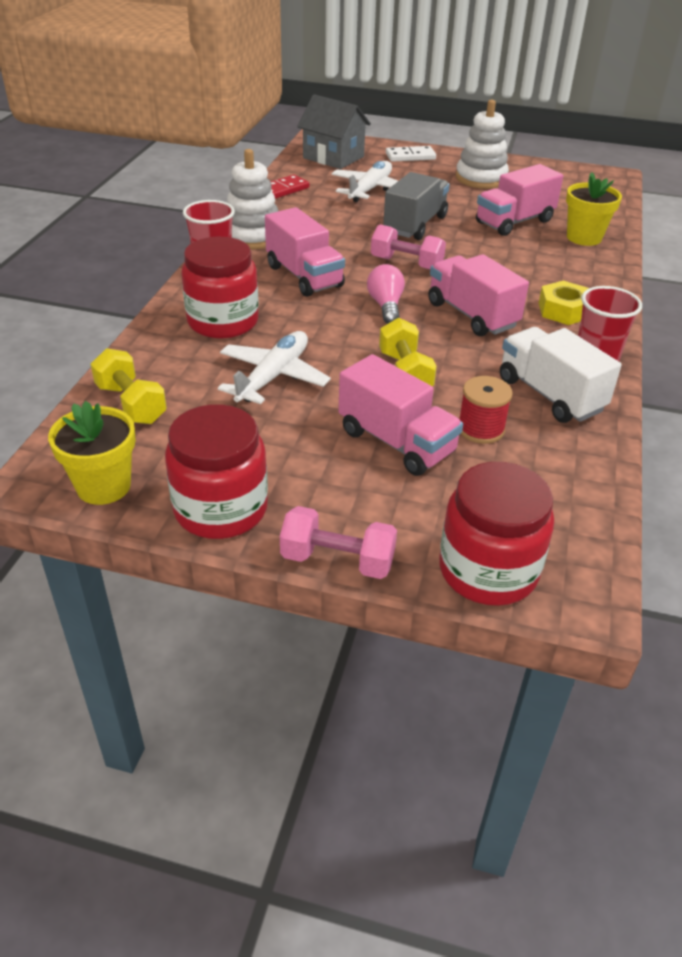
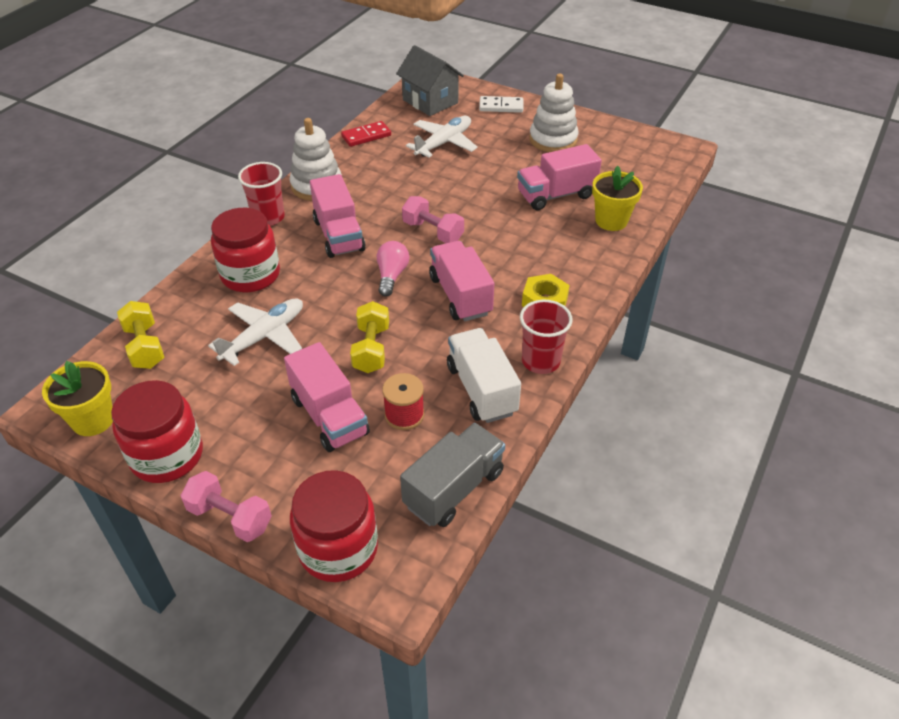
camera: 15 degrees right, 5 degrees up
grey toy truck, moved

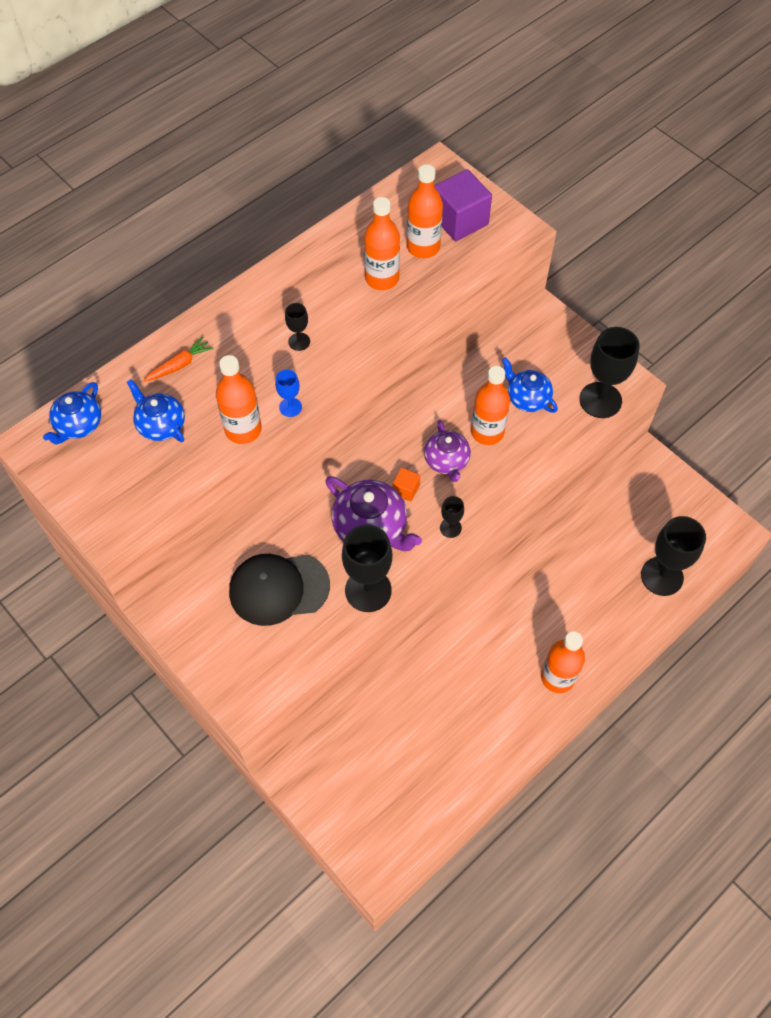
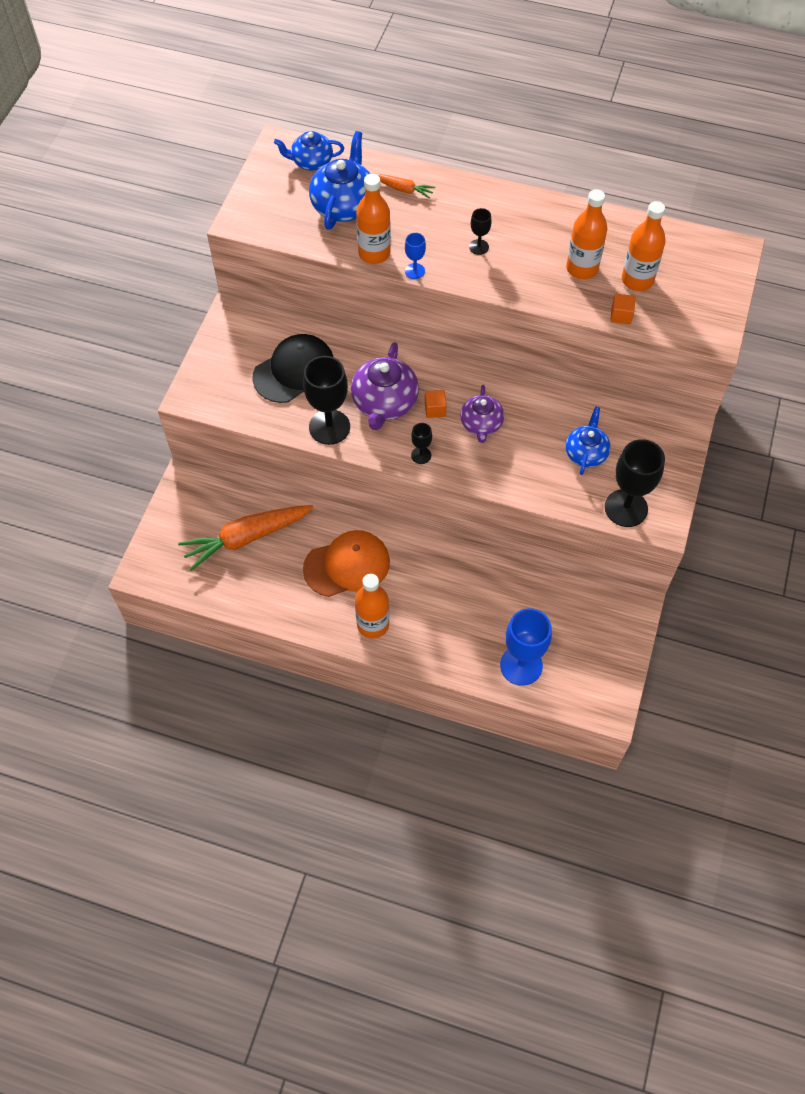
camera: 60 degrees right, 0 degrees up
purple block → -
orange drink bottle (4th from left) → -
- → orange carrot (1st from left)
- → orange cap
- → orange block (2nd from left)
ebony goblet (5th from left) → blue goblet (2nd from left)
ebony cap, 90 degrees clockwise
purple china teapot (2nd from left), 45 degrees counterclockwise
blue china teapot (2nd from left), x1.56

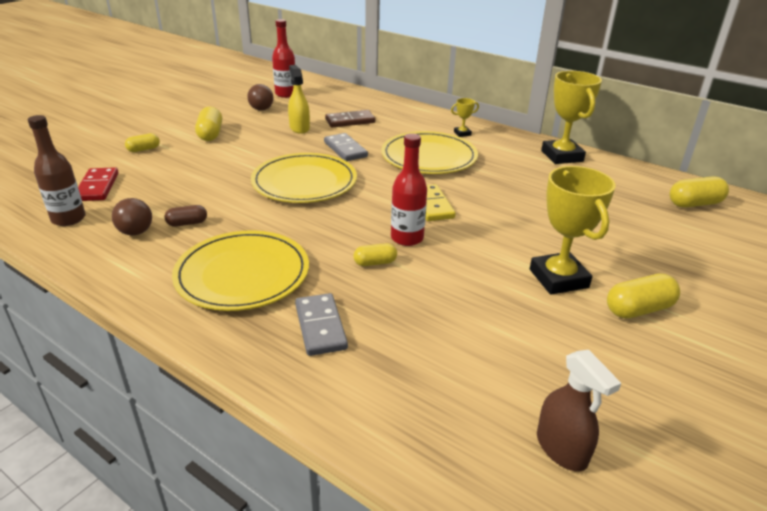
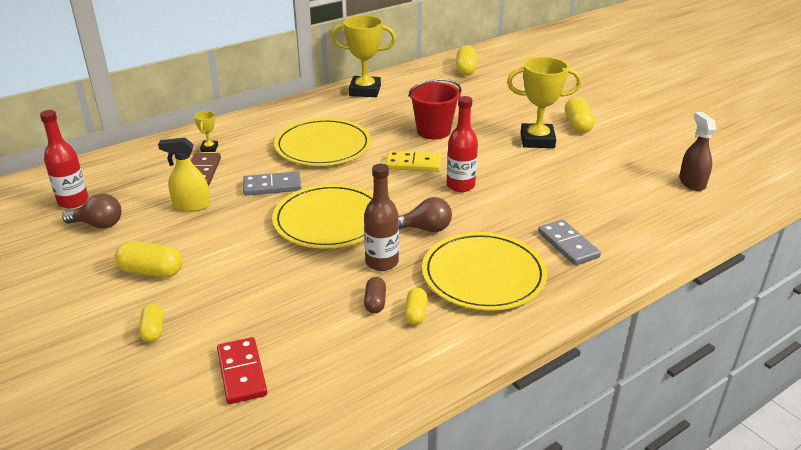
camera: 70 degrees left, 0 degrees up
- → scarlet bucket
dark brown drink bottle, moved
dark brown light bulb (1st from left in the first image) → dark brown light bulb (2nd from left), moved
yellow capsule (3rd from left), moved
yellow award cup (1st from left), moved
scarlet domino piece, 60 degrees clockwise
grey domino piece (1st from left in the first image) → grey domino piece (2nd from left), 60 degrees clockwise
dark brown spray bottle, 90 degrees counterclockwise

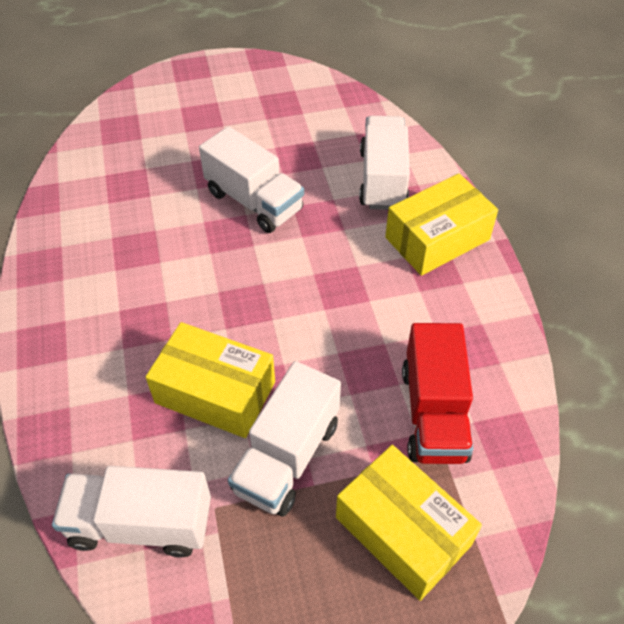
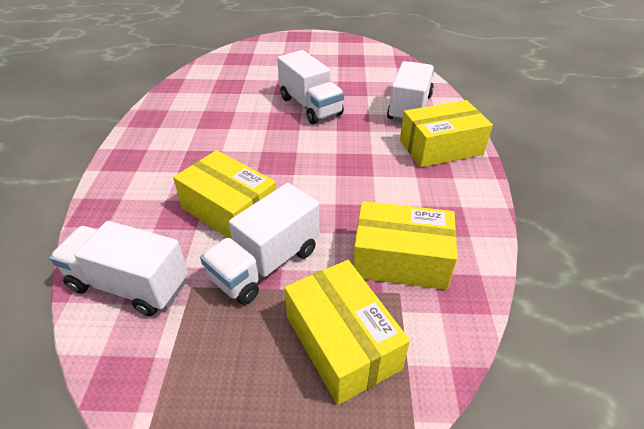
camera: 15 degrees right, 10 degrees down
scarlet toy truck → yellow package (3rd from left)

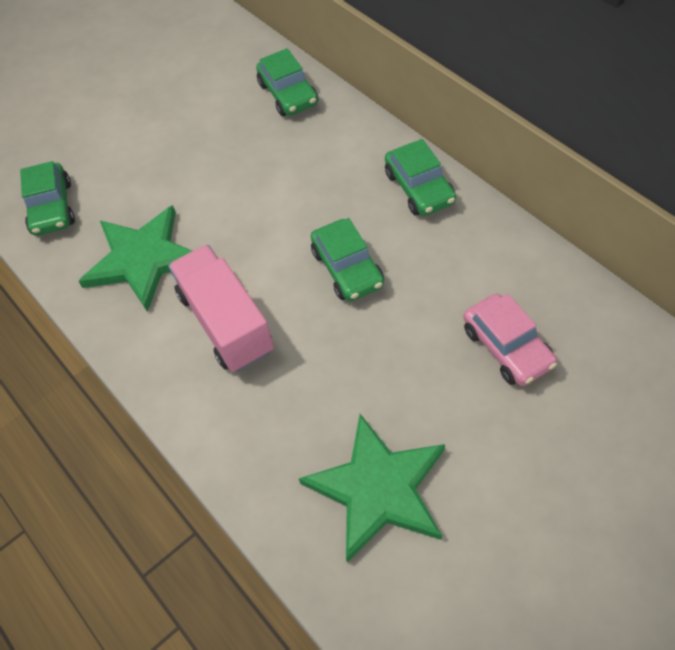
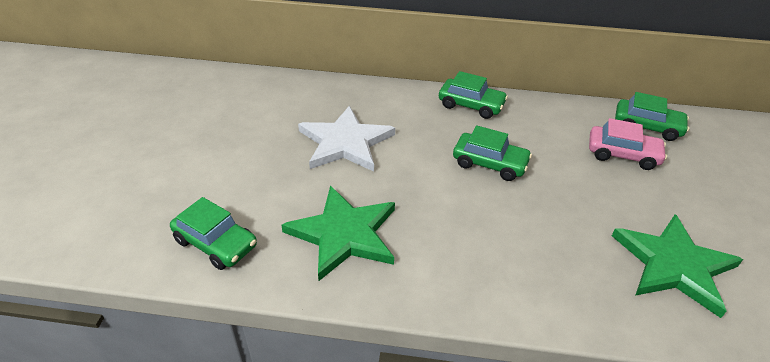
camera: 50 degrees left, 15 degrees down
pink toy truck → -
- → white star shape
green toy car (2nd from left in the first image) → green toy car (4th from left), moved

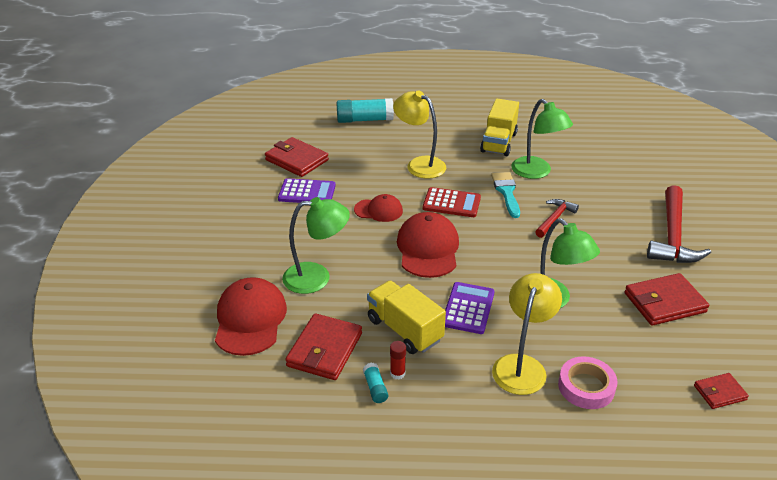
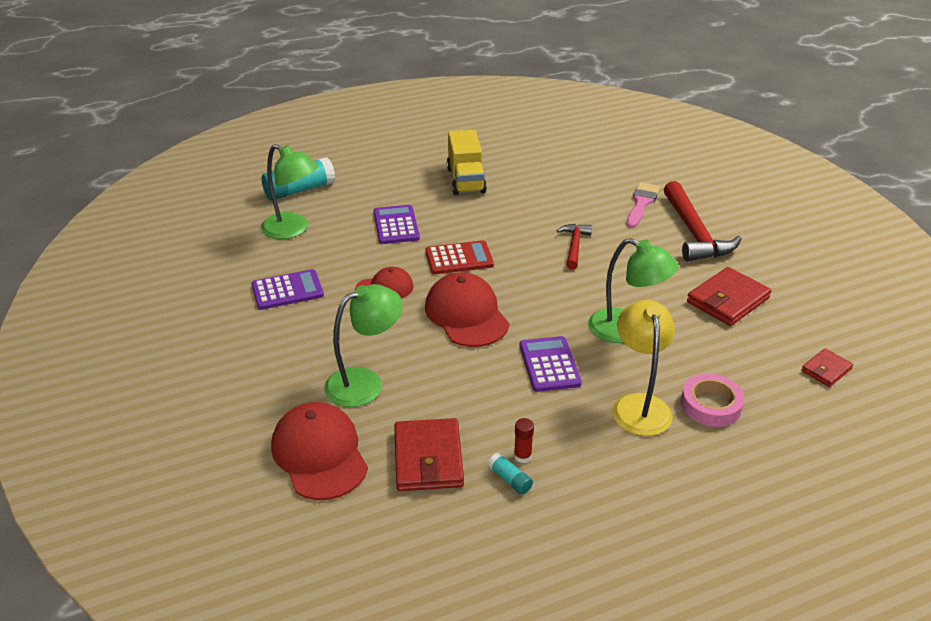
camera: 25 degrees left, 0 degrees up
scarlet wallet (1st from left) → -
yellow toy truck (1st from left) → -
aqua paint brush → -
- → pink paint brush
green lamp (2nd from left in the first image) → green lamp (1st from left), moved
yellow lamp (1st from left) → purple pocket calculator (2nd from left)

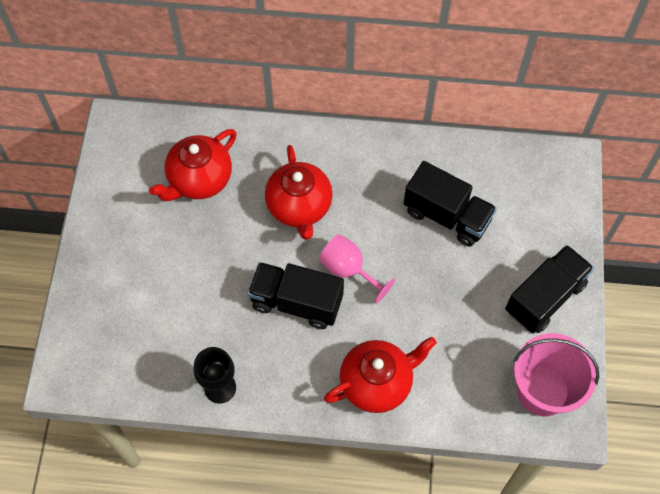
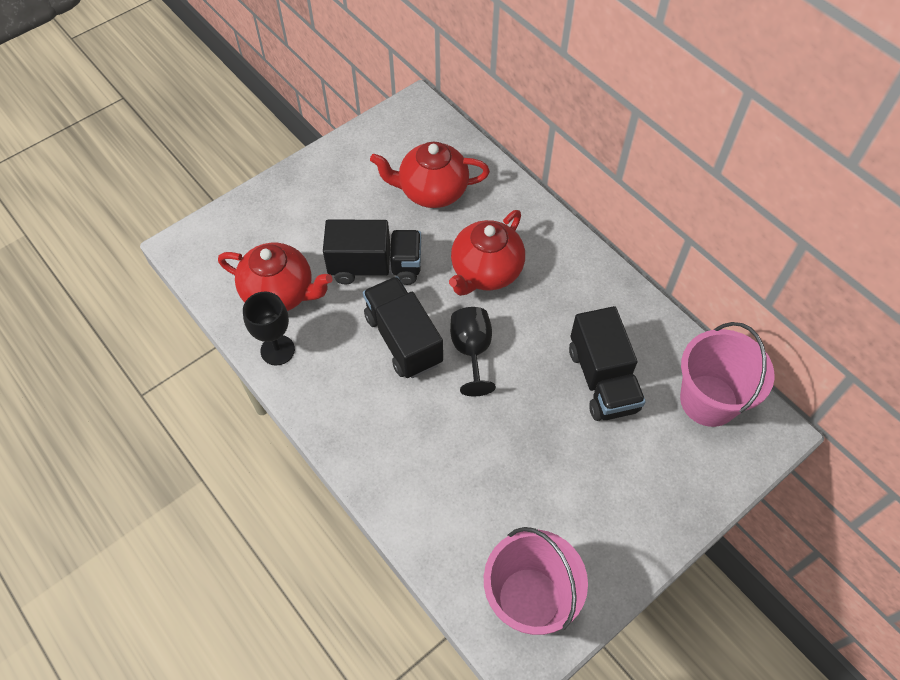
camera: 45 degrees right, 5 degrees down
- → pink bucket (2nd from left)
scarlet china teapot (3rd from left in the first image) → scarlet china teapot (1st from left), moved
ebony toy truck (3rd from left in the first image) → ebony toy truck (1st from left), moved
pink goblet → ebony goblet (2nd from left)

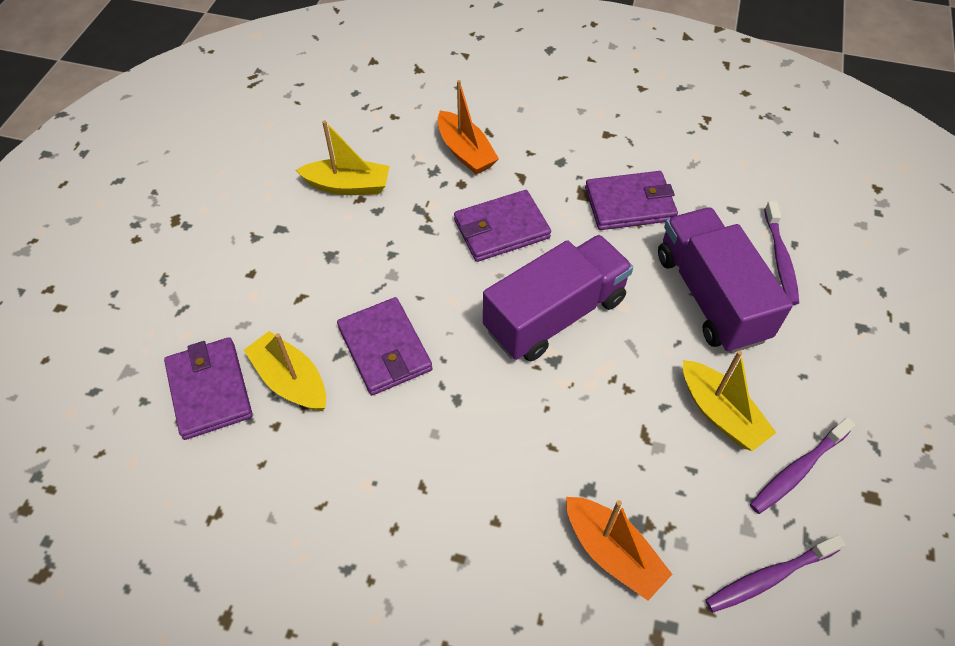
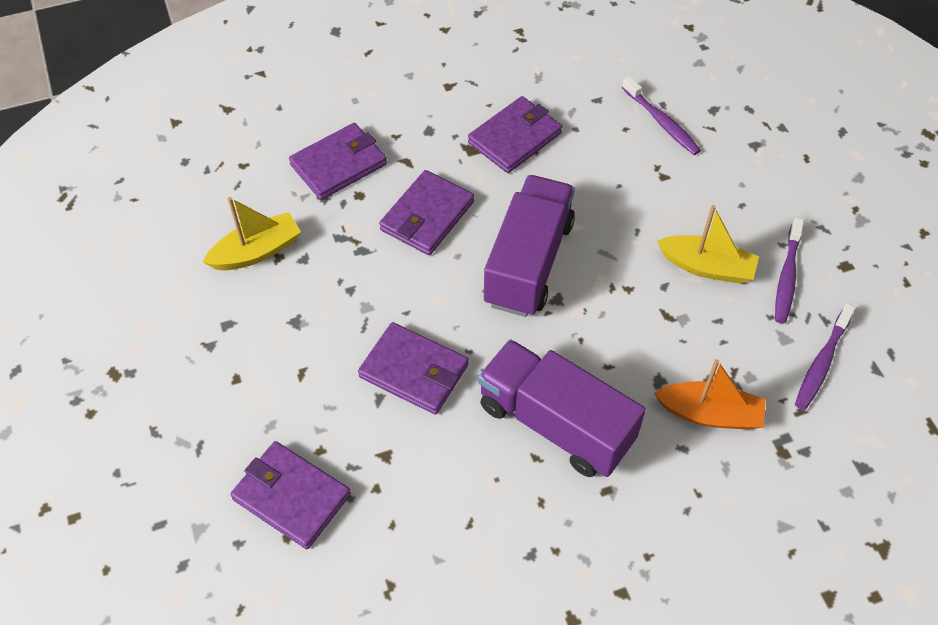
camera: 35 degrees left, 0 degrees up
yellow boat (1st from left) → -
purple toy truck (2nd from left), moved
orange boat (1st from left) → purple wallet (2nd from left)

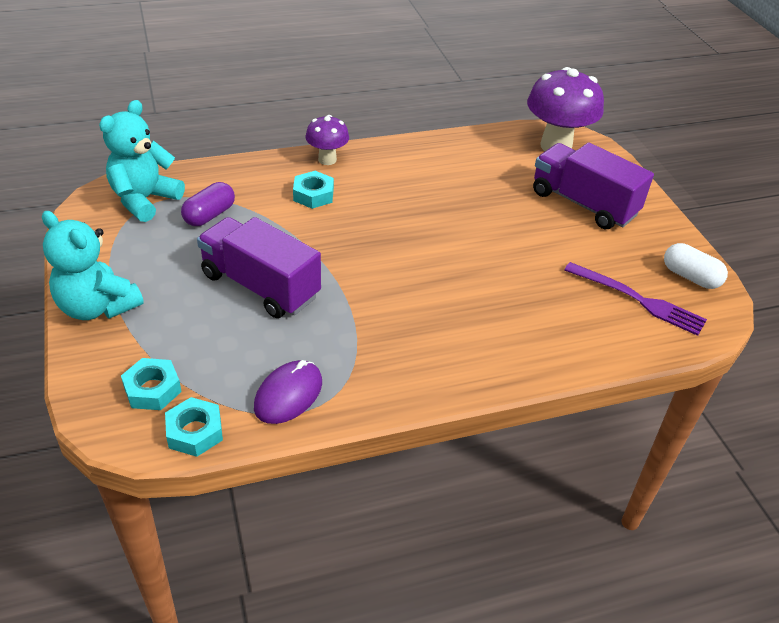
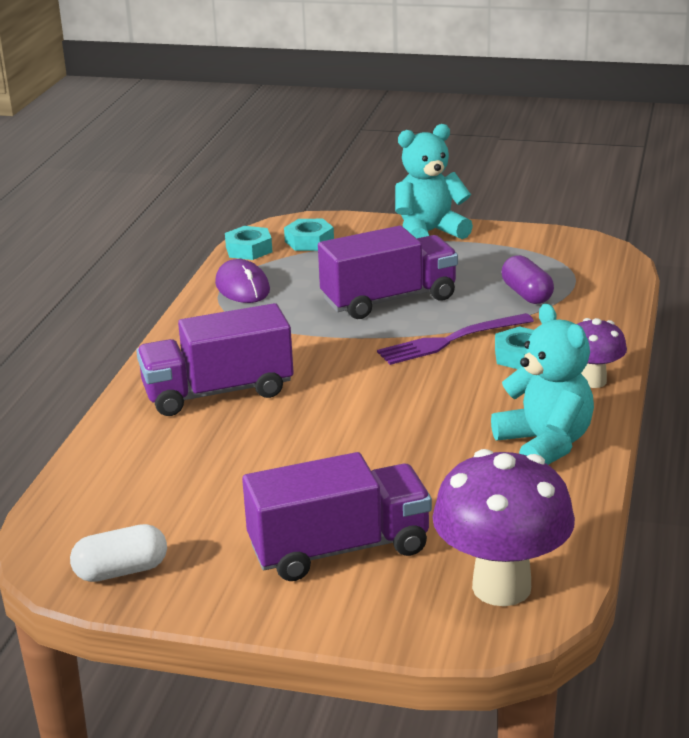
camera: 125 degrees right, 15 degrees down
- → purple toy truck (1st from left)
aqua teddy (2nd from left), moved
purple dinner fork, moved

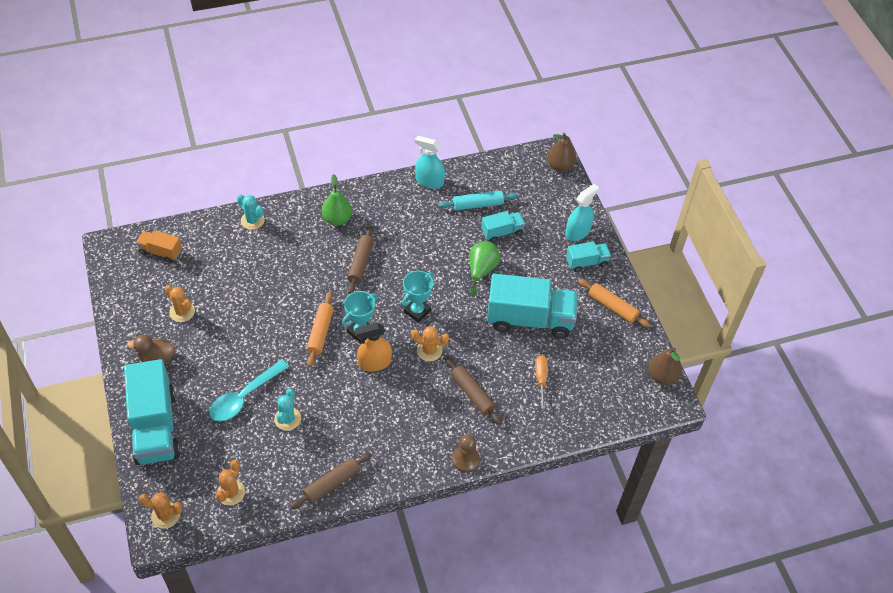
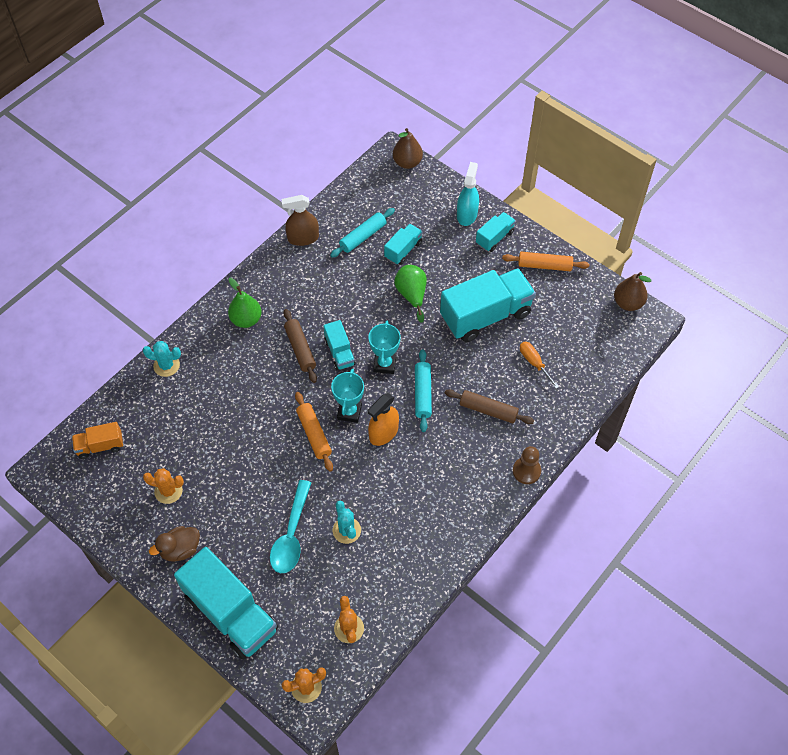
camera: 30 degrees left, 5 degrees up
dark brown pastry roller (1st from left) → -
- → aqua toy truck (2nd from left)
orange saguaro cactus (4th from left) → aqua pastry roller (2nd from left)
aqua spray bottle (1st from left) → dark brown spray bottle

